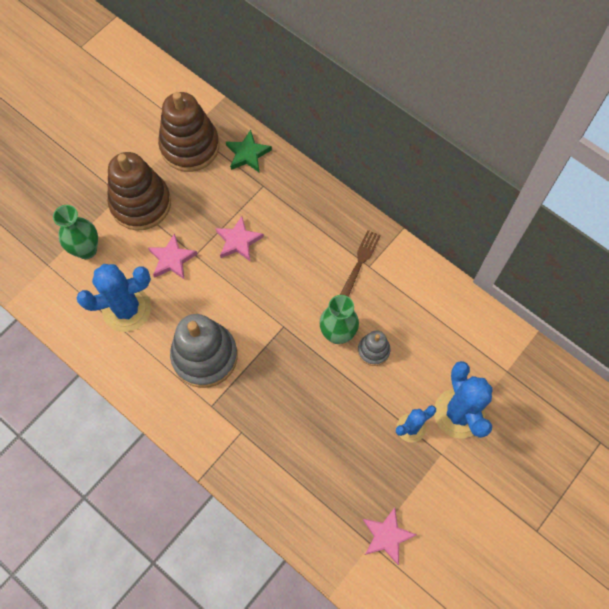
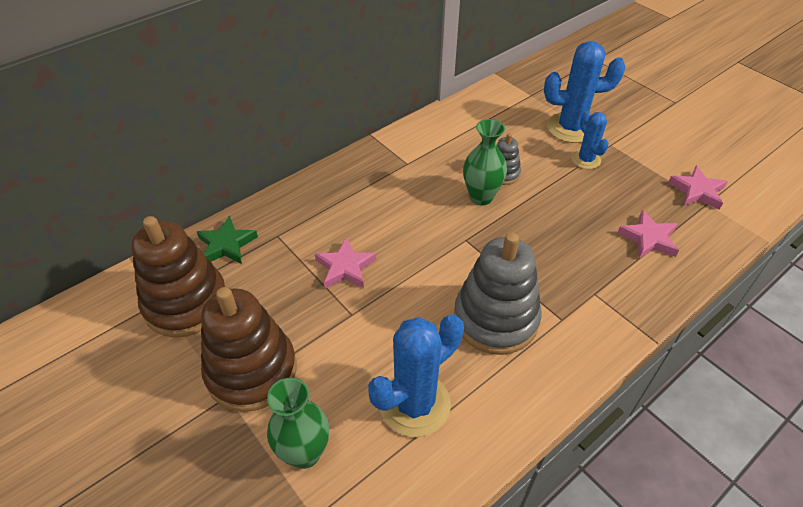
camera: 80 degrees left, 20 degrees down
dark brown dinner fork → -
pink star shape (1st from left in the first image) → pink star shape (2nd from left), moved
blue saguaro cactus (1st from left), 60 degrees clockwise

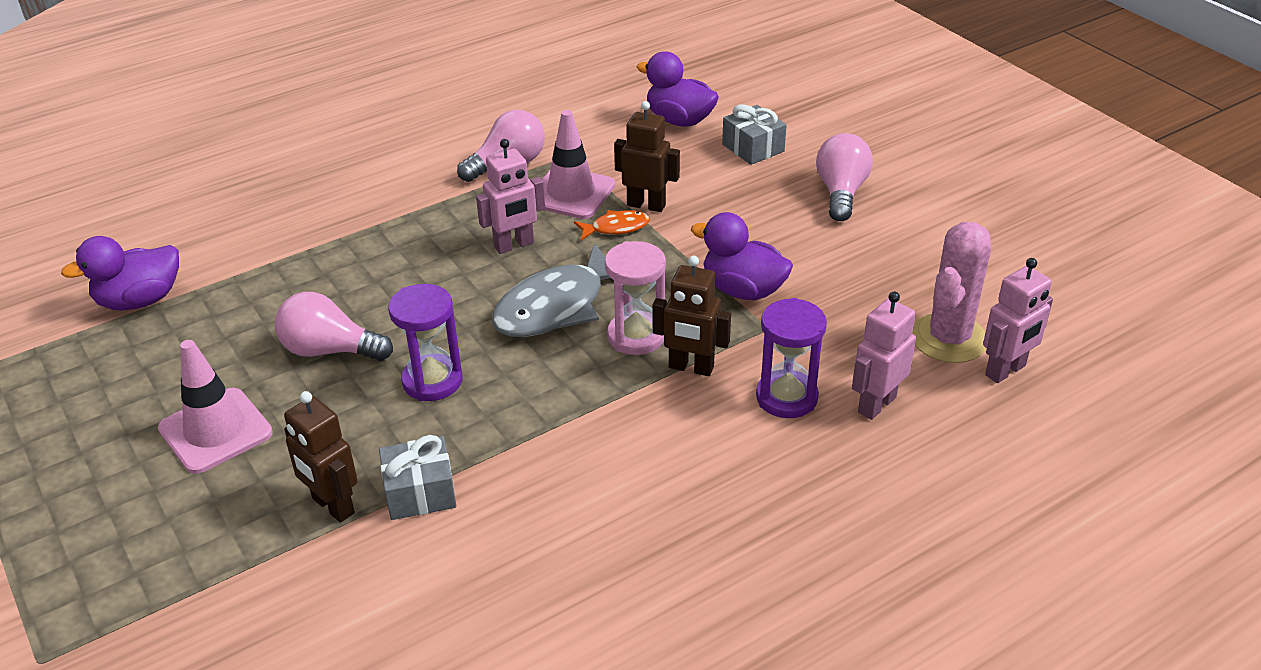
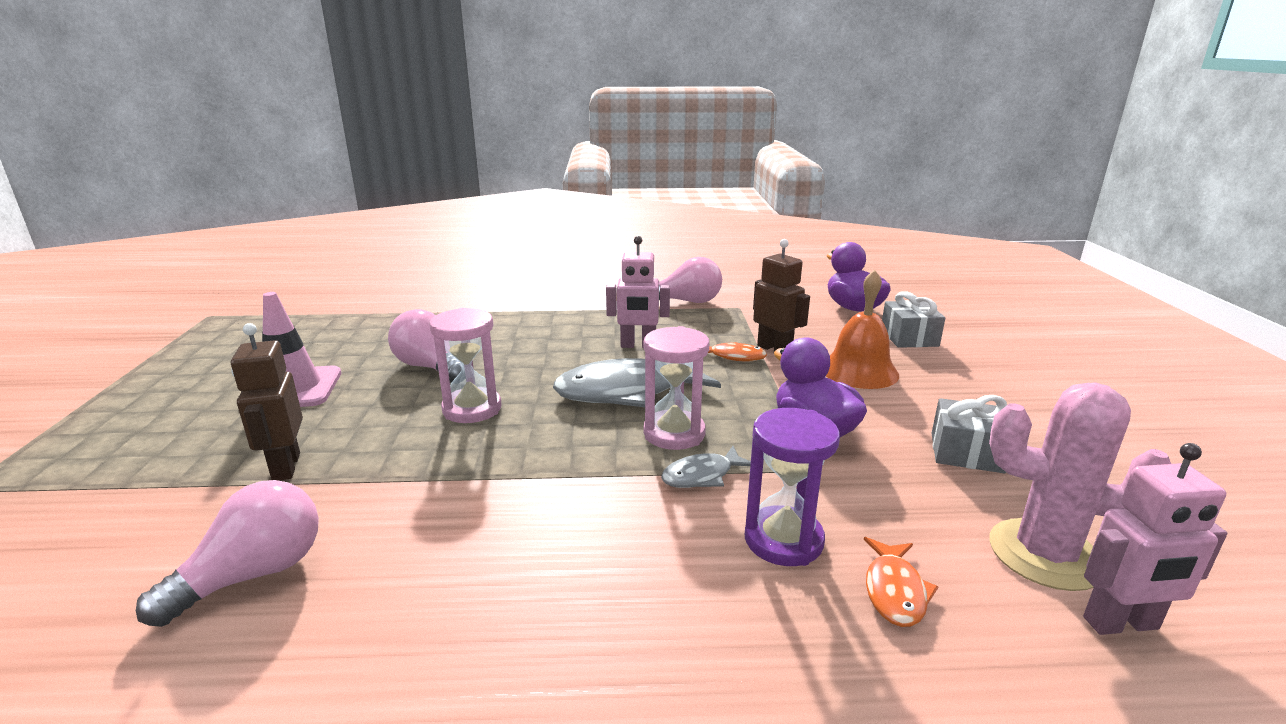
camera: 30 degrees right, 15 degrees down
purple toy duck (1st from left) → -
pink safety cone (2nd from left) → -
- → orange school bell
grey gift (1st from left in the first image) → grey gift (2nd from left), moved
pink light bulb (3rd from left in the first image) → pink light bulb (1st from left), moved
dark brown robot figure (3rd from left) → grey fish figure (2nd from left)
pink robot figure (2nd from left) → orange fish figure (2nd from left)
purple hourglass (1st from left) → pink hourglass (1st from left)
pink saguaro cactus, 45 degrees clockwise

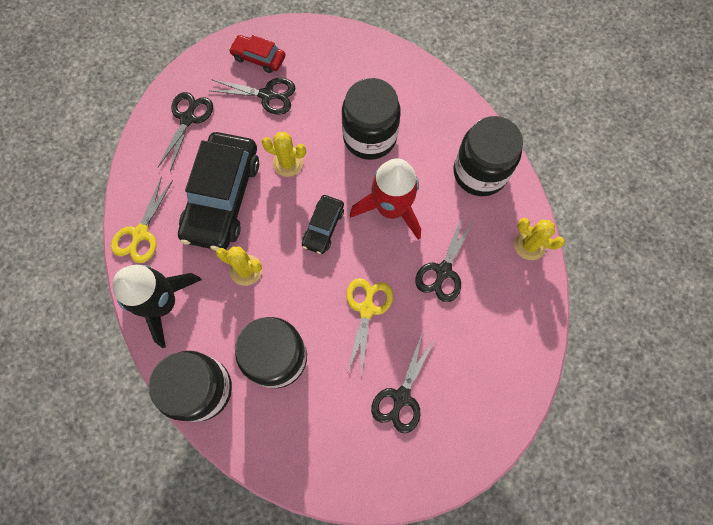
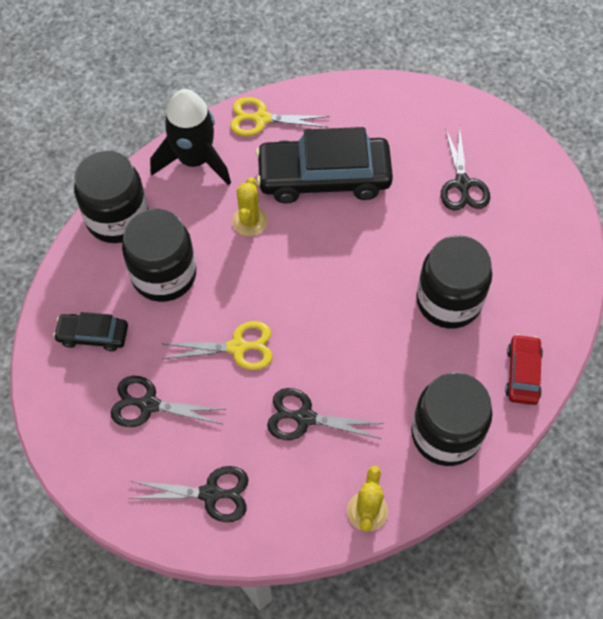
camera: 75 degrees right, 10 degrees down
yellow saguaro cactus (2nd from left) → -
scarlet toy rocket → -
ebony pair of scissors (1st from left in the first image) → ebony pair of scissors (2nd from left), moved
scarlet toy car, moved
ebony toy car (2nd from left in the first image) → ebony toy car (1st from left), moved

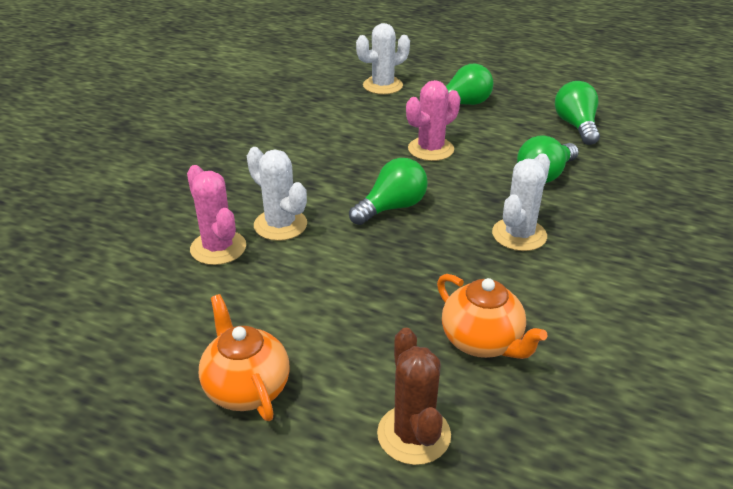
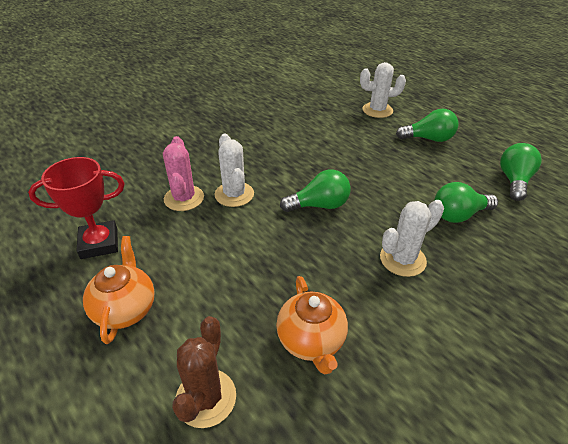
camera: 25 degrees right, 5 degrees up
pink saguaro cactus (2nd from left) → -
- → scarlet award cup

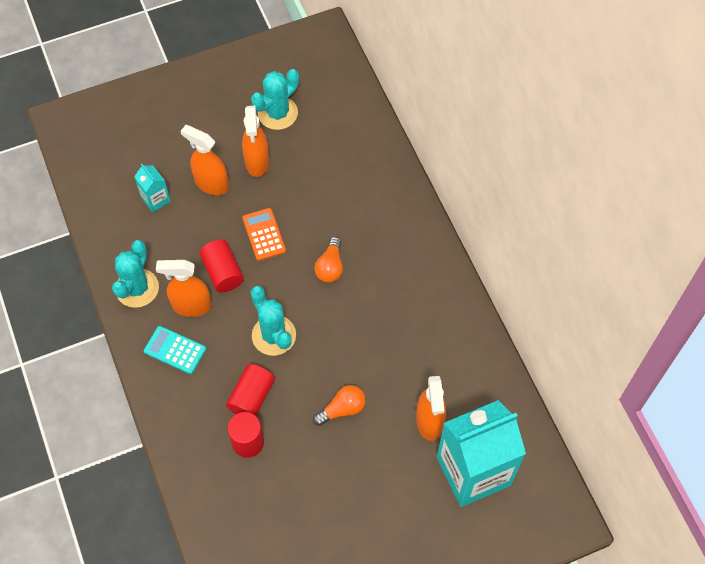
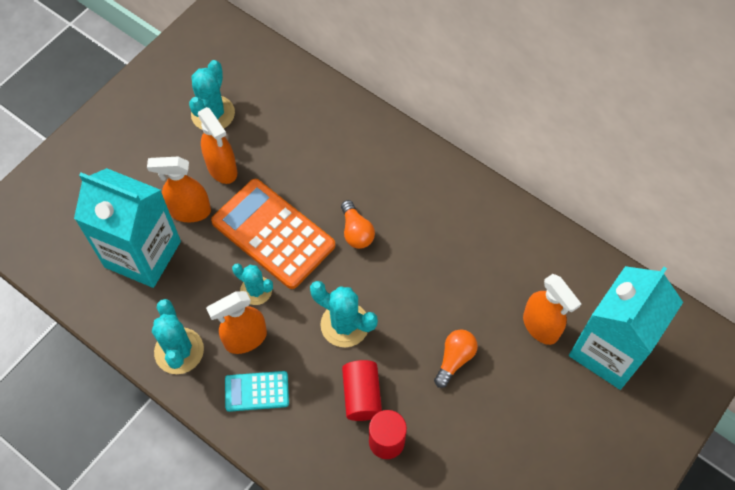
camera: 30 degrees left, 0 degrees up
scarlet solid cylinder (1st from left) → aqua saguaro cactus (3rd from left)
aqua carton (1st from left), x2.32
orange pocket calculator, x1.97

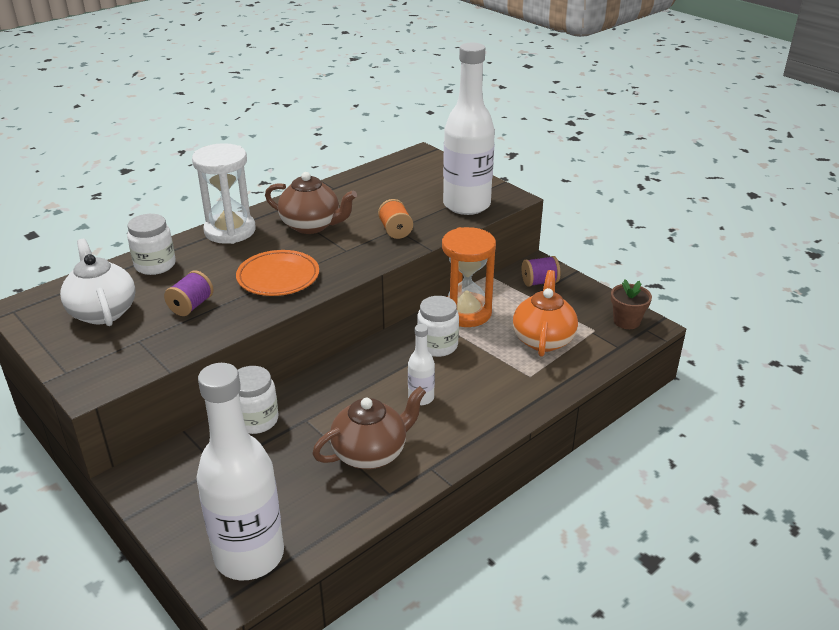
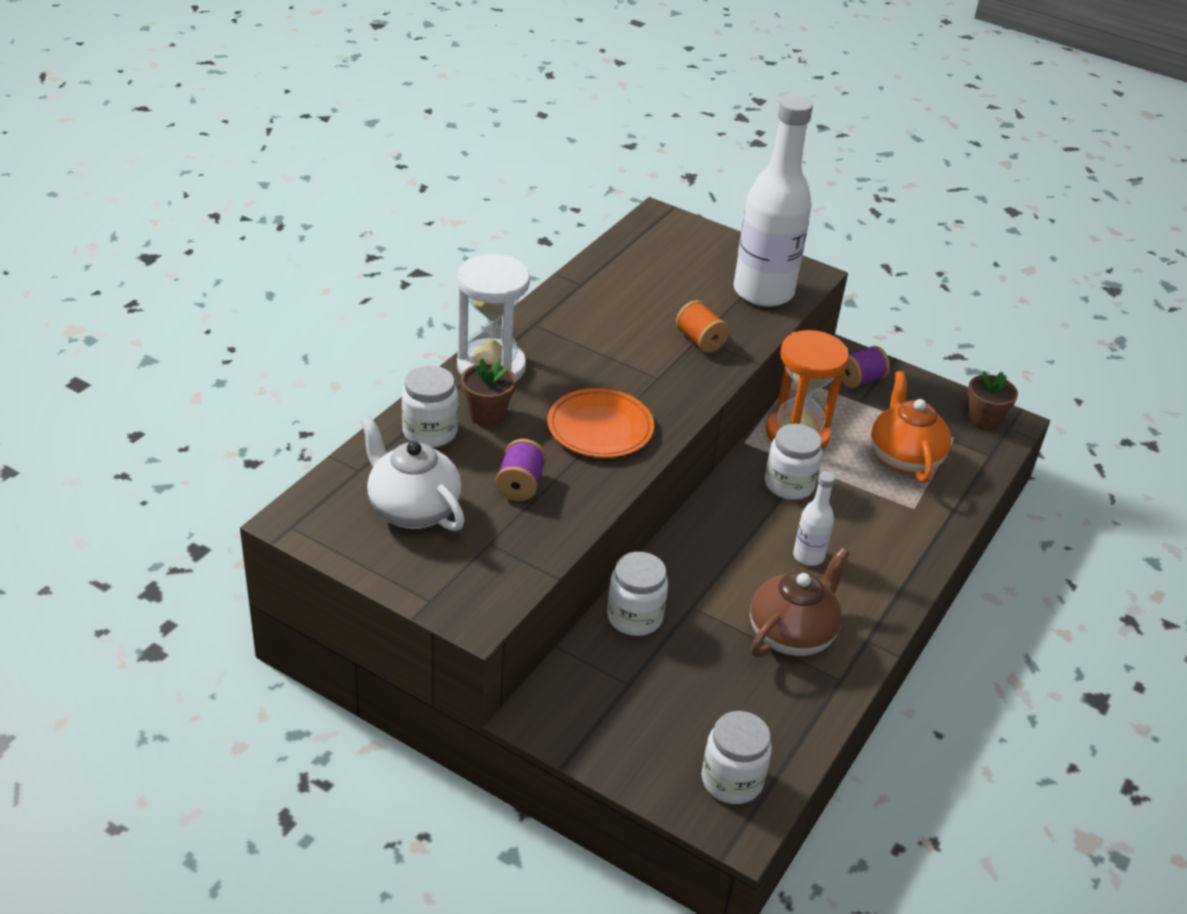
camera: 20 degrees left, 5 degrees up
dark brown china teapot (1st from left) → -
- → dark brown potted plant (1st from left)
white drink bottle (1st from left) → white preserve jar (3rd from left)

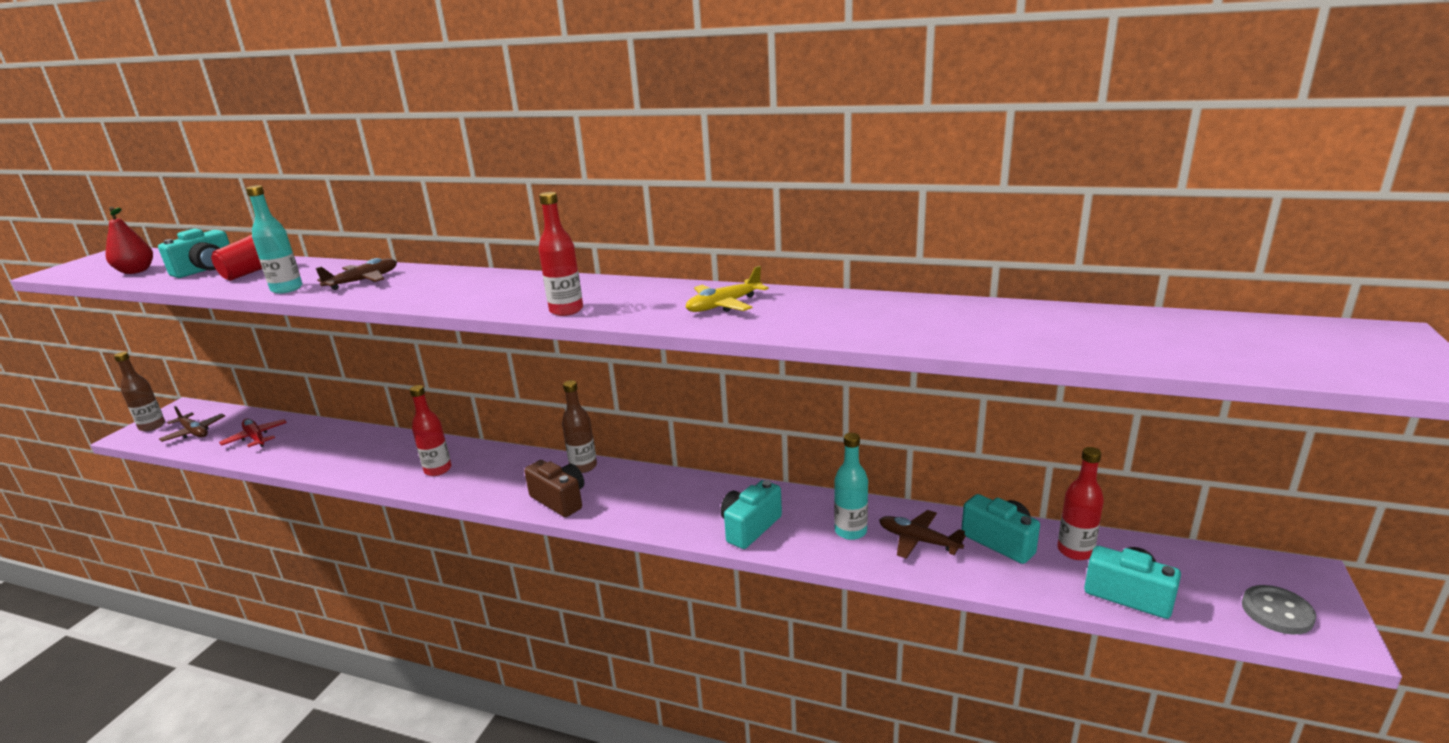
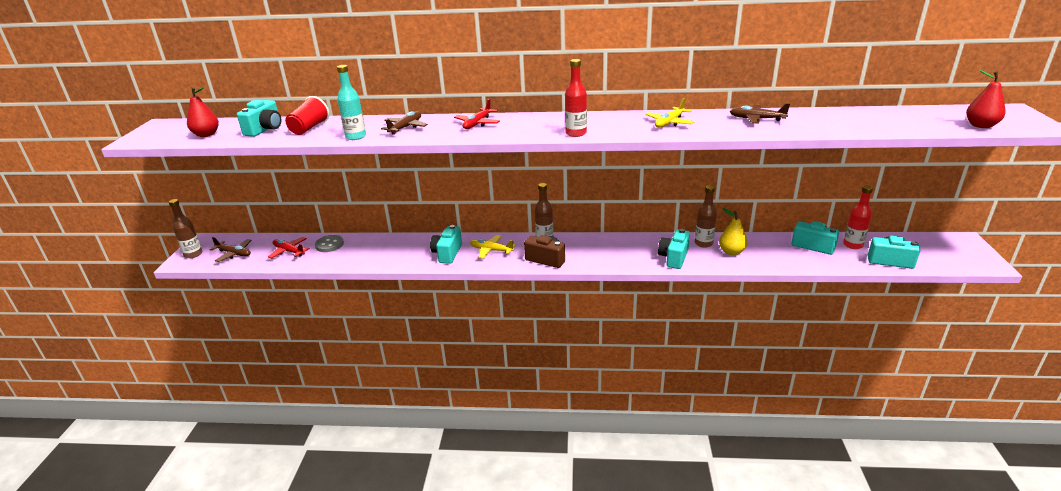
camera: 15 degrees left, 5 degrees up
- → scarlet toy plane (2nd from left)
- → yellow toy plane (1st from left)
- → dark brown drink bottle (3rd from left)
- → scarlet toy pear (2nd from left)
dark brown toy plane (3rd from left), moved
grey button, moved
scarlet drink bottle (1st from left) → aqua camera (2nd from left)
aqua drink bottle (2nd from left) → yellow toy pear

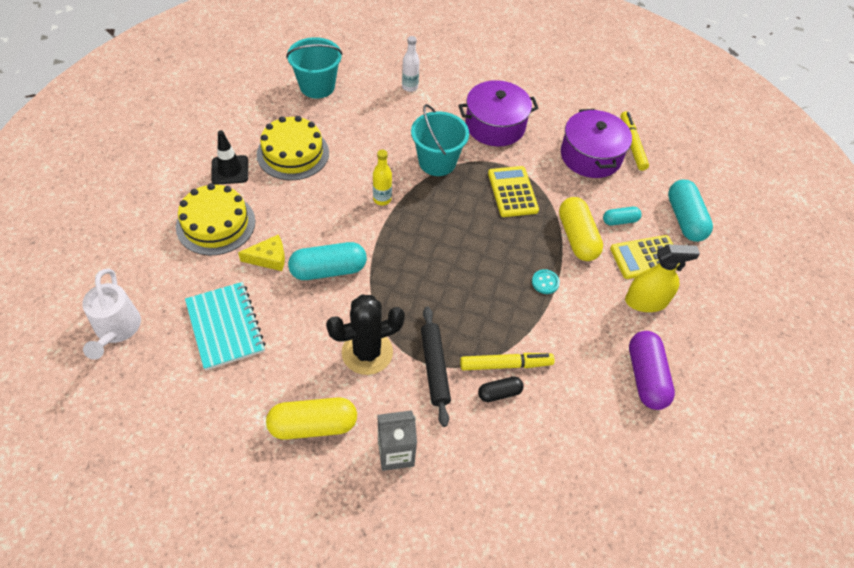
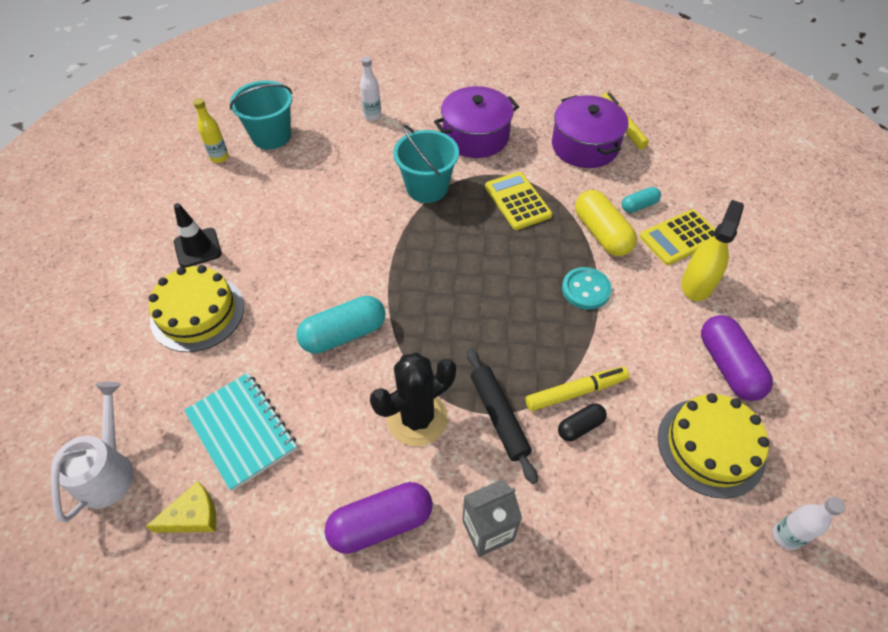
camera: 10 degrees left, 0 degrees up
aqua capsule (3rd from left) → -
- → white drink bottle (2nd from left)
yellow cheese, moved
yellow layer cake (2nd from left), moved
yellow drink bottle, moved
yellow capsule (1st from left) → purple capsule (1st from left)
white watering pot, 150 degrees counterclockwise
yellow spray bottle, 45 degrees counterclockwise
aqua button, x1.55

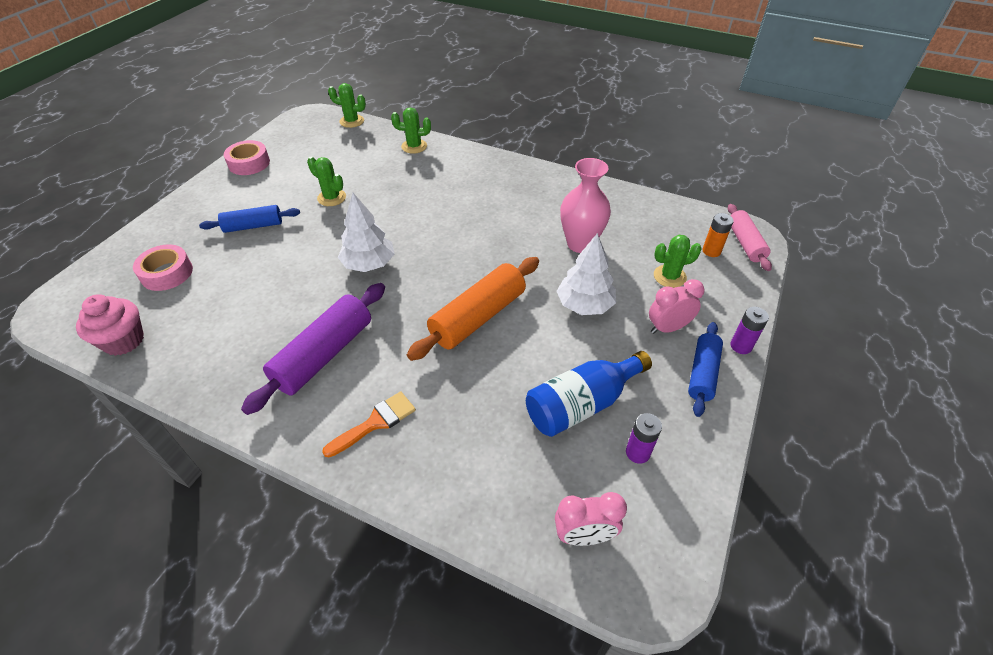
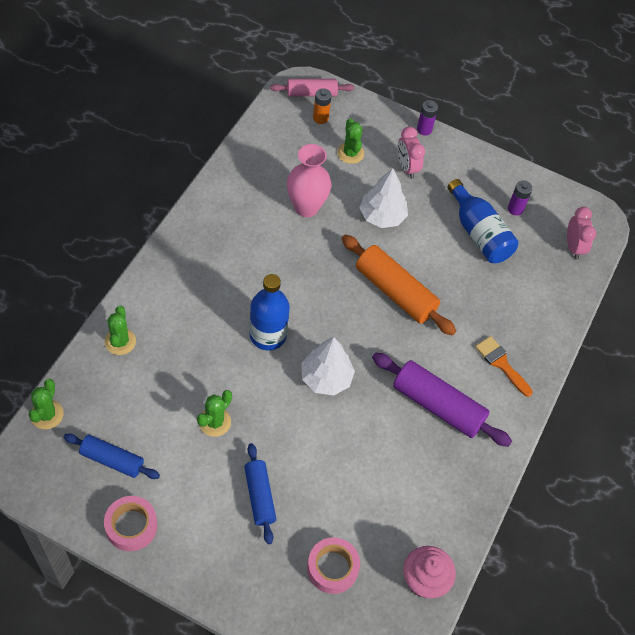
camera: 95 degrees left, 10 degrees up
- → blue drink bottle (1st from left)
blue pastry roller (2nd from left in the first image) → blue pastry roller (1st from left), moved

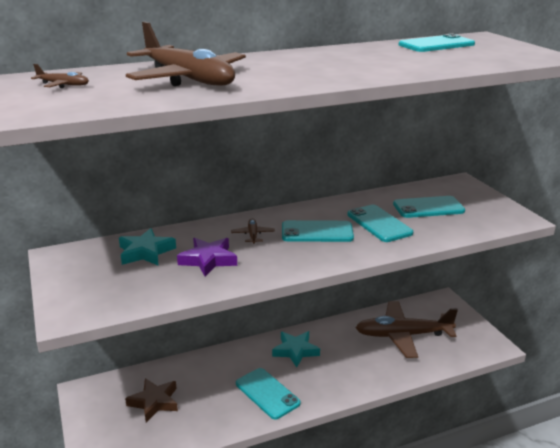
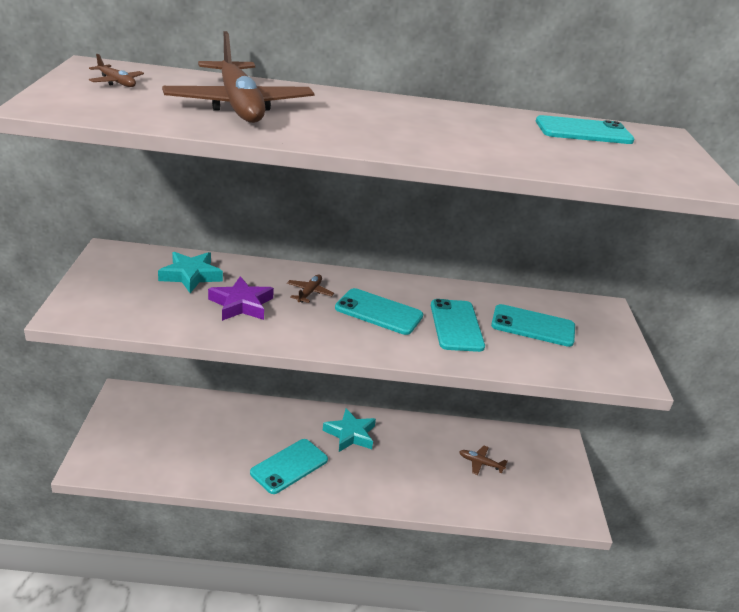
camera: 20 degrees right, 5 degrees up
dark brown star shape → -
aqua smartphone (1st from left), 60 degrees clockwise
dark brown toy plane (4th from left), x0.40

